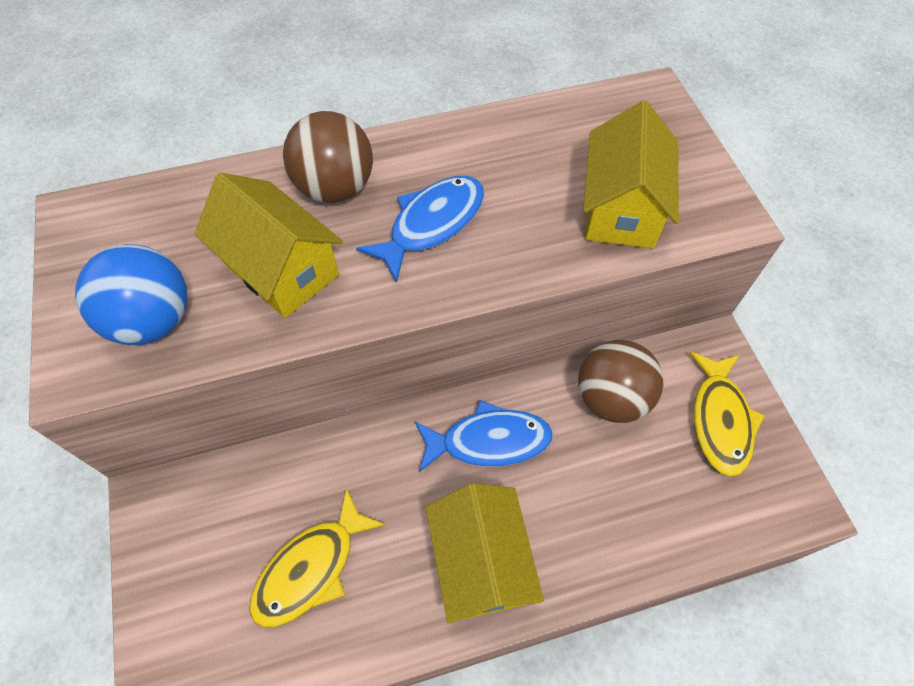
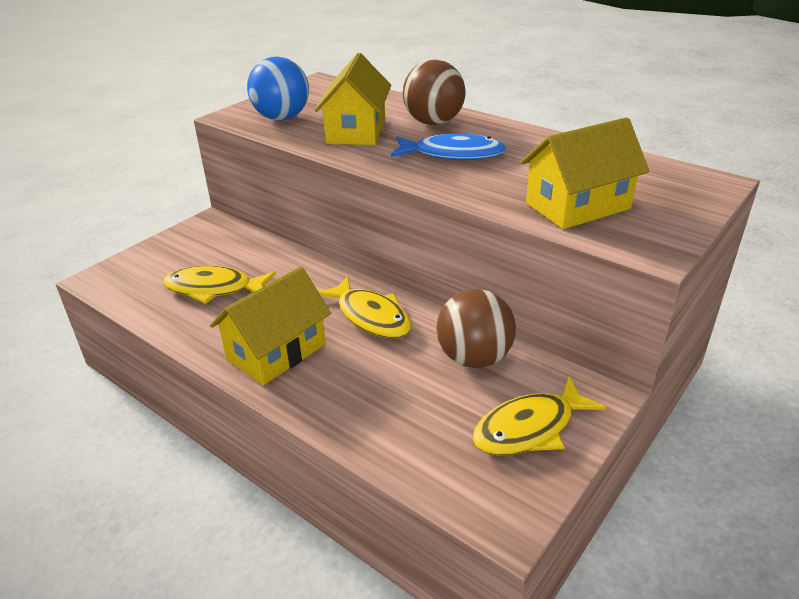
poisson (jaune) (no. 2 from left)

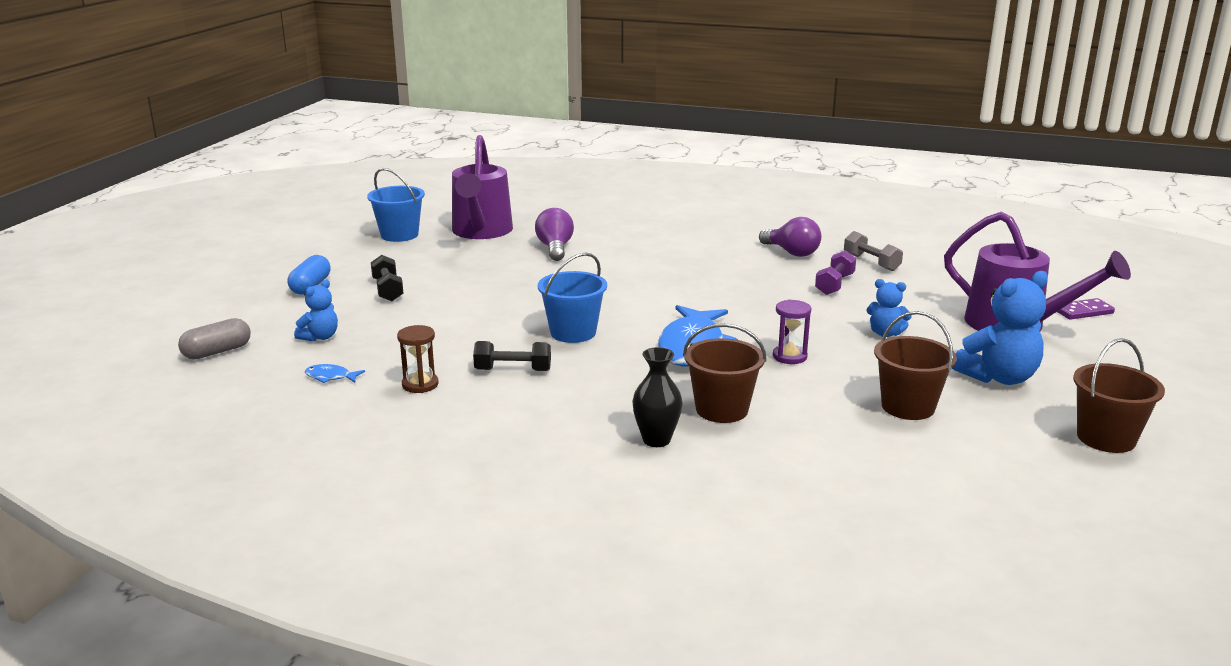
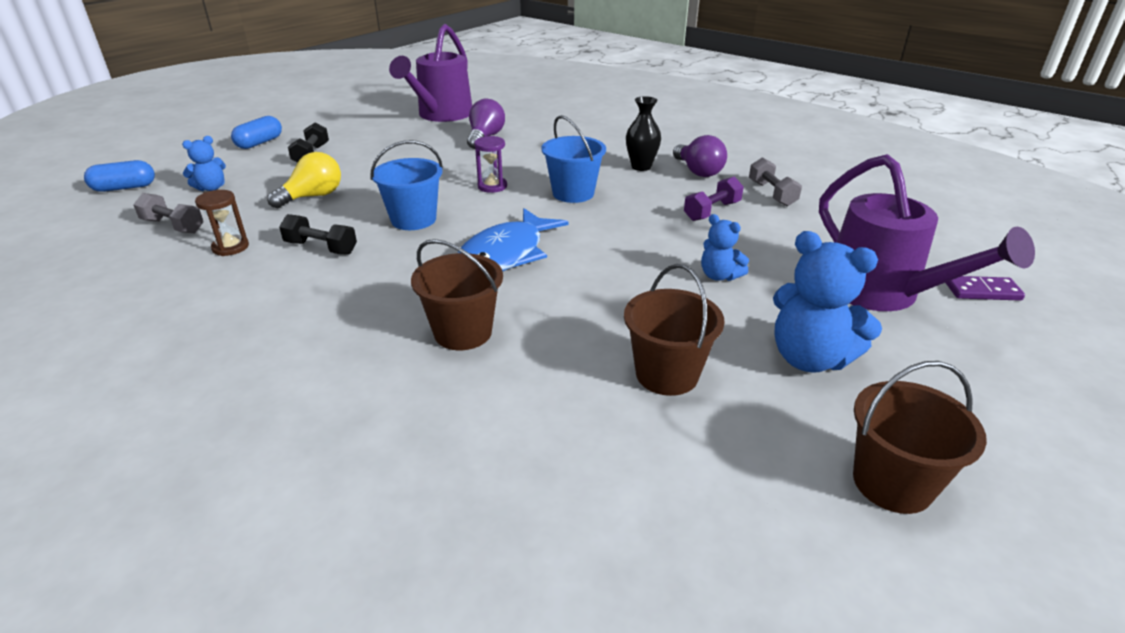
seau (bleu) (no. 2 from left)
ours en peluche (bleu) (no. 3 from left)
sablier (violet)
gélule (bleu) (no. 1 from left)
vase (noir)
haltère (gris) (no. 1 from left)
ampoule (jaune)

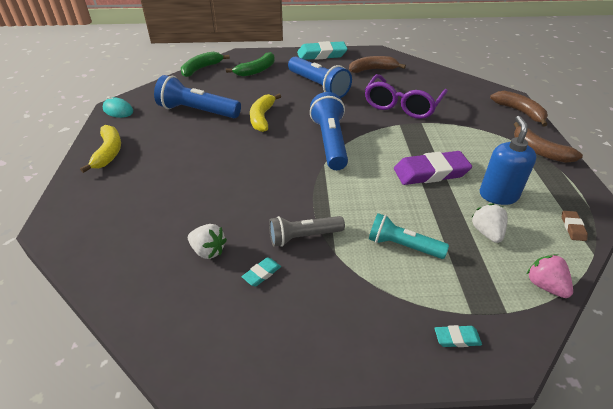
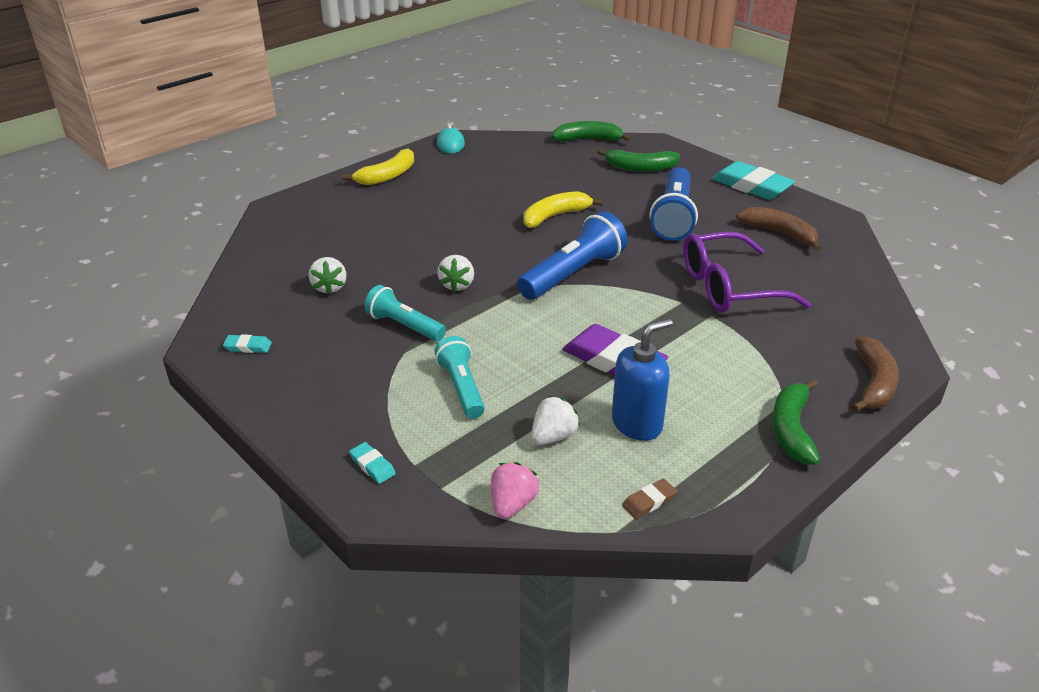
lampe de poche (bleu) (no. 1 from left in the first image)
banane (vert) (no. 3 from left)
lampe de poche (turquoise) (no. 1 from left)
gomme (turquoise) (no. 1 from left)
fraise (blanc) (no. 2 from left)

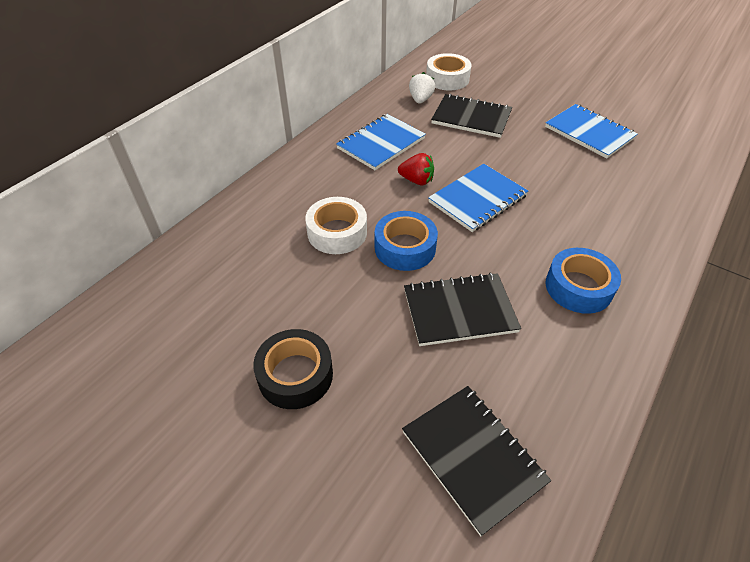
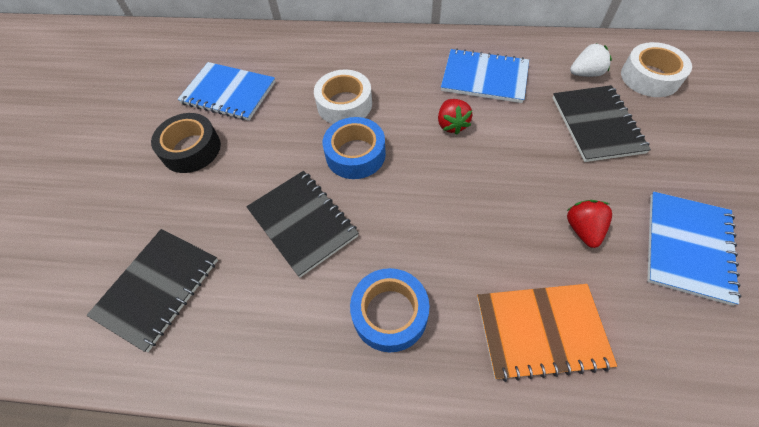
carnet (bleu) (no. 1 from left)
fraise (rouge) (no. 2 from left)
carnet (orange)

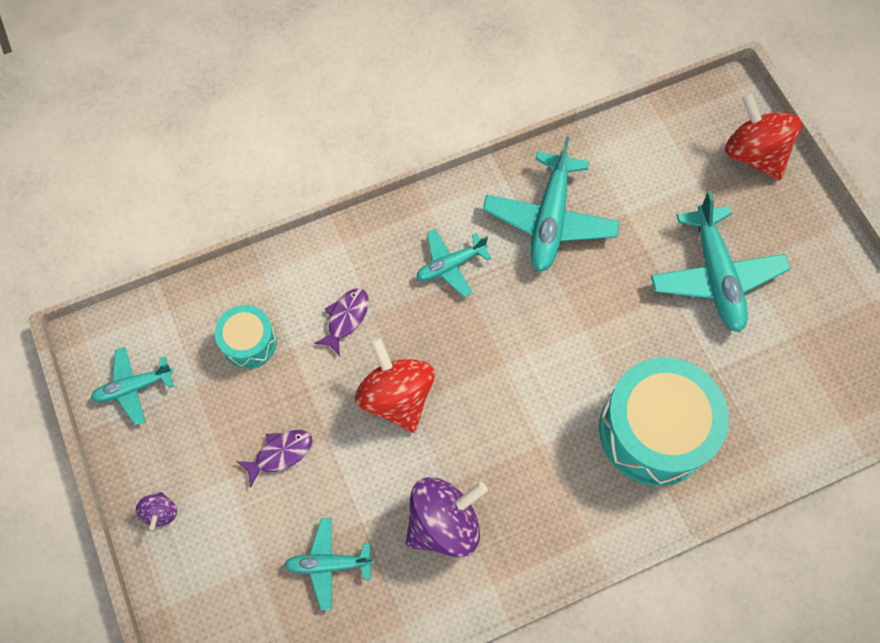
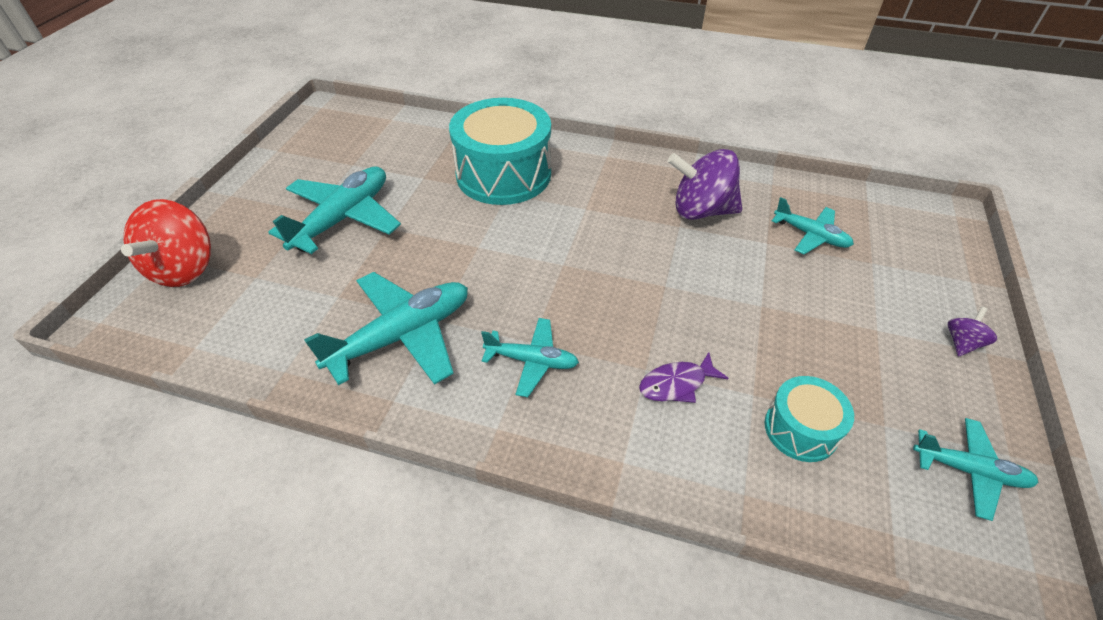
toupie (rouge) (no. 1 from left in the first image)
poisson (violet) (no. 1 from left in the first image)

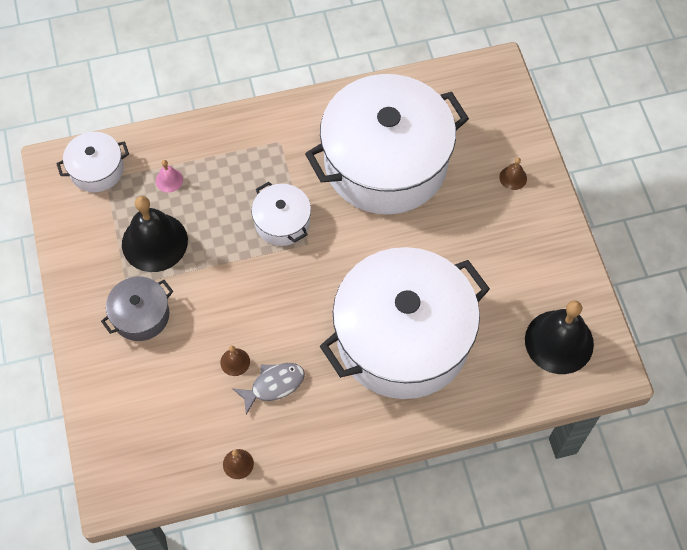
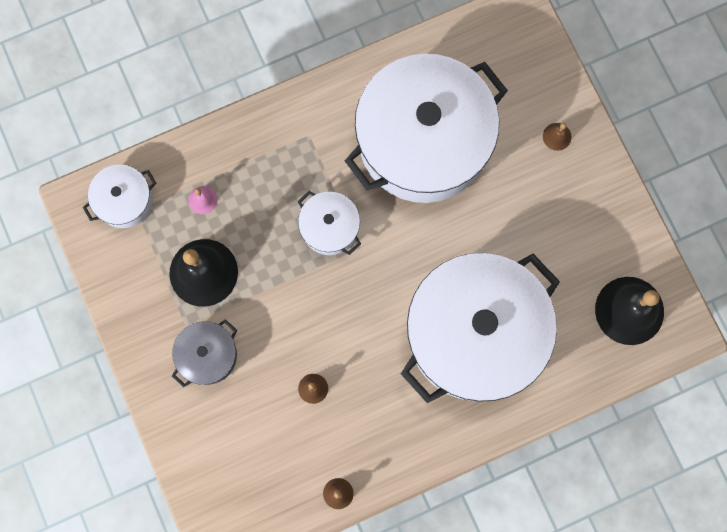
poisson (gris)

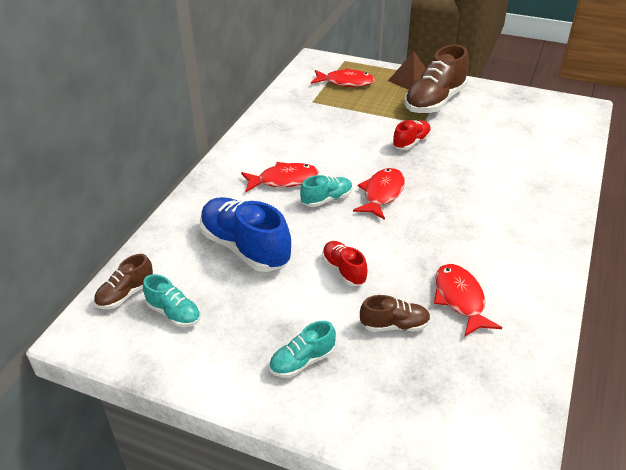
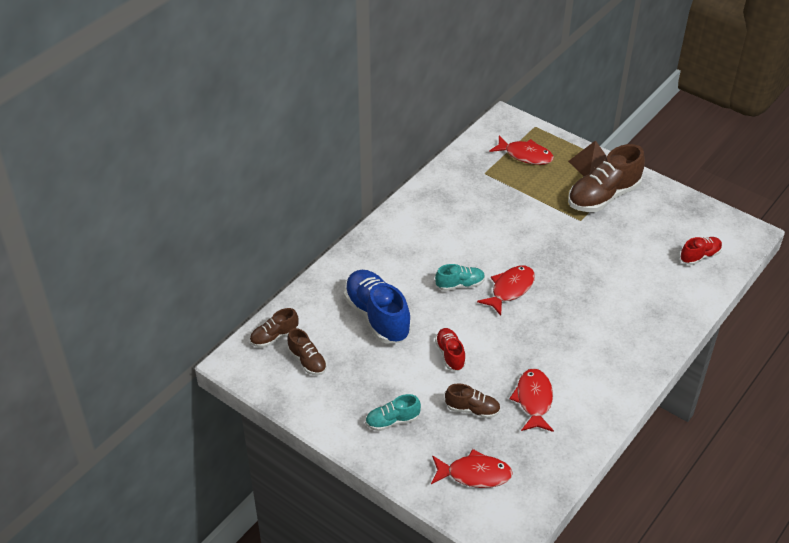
chaussure (rouge) (no. 2 from left)
poisson (rouge) (no. 1 from left)
chaussure (marron) (no. 2 from left)

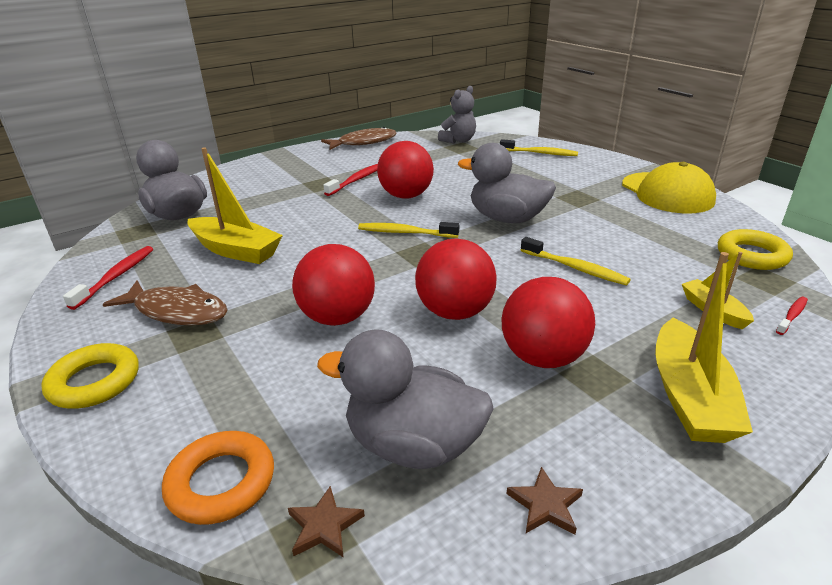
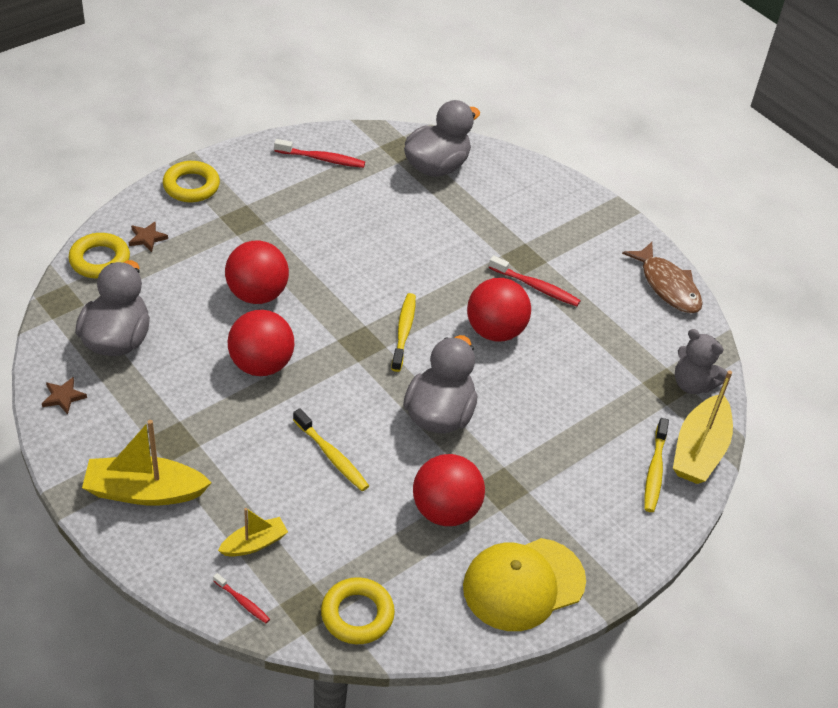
bateau (jaune) (no. 3 from left)
brosse à dents (jaune) (no. 1 from left)
balle (rouge) (no. 3 from left)
poisson (marron) (no. 1 from left in the first image)
anneau (jaune) (no. 1 from left)
étoile (marron) (no. 2 from left)

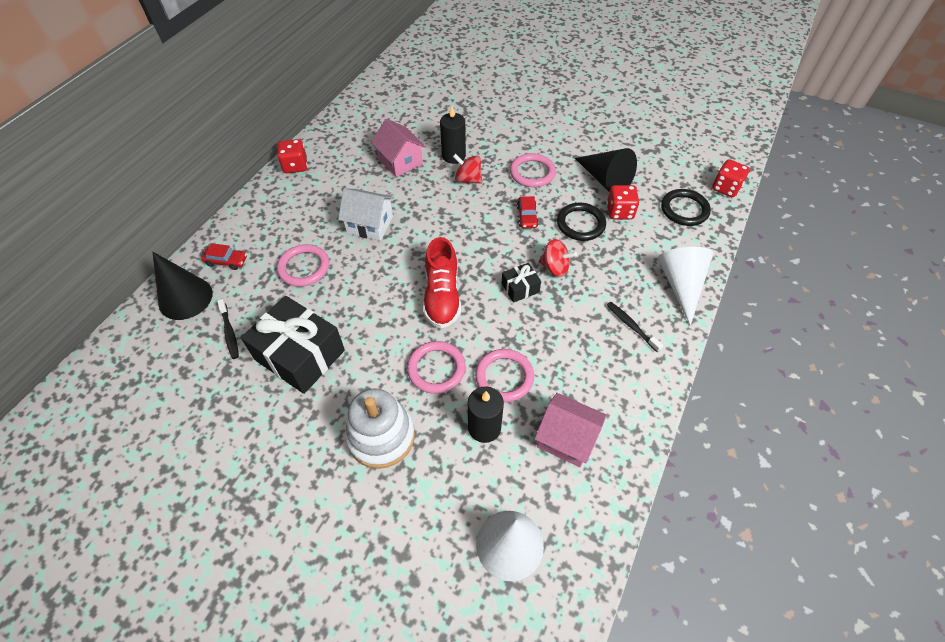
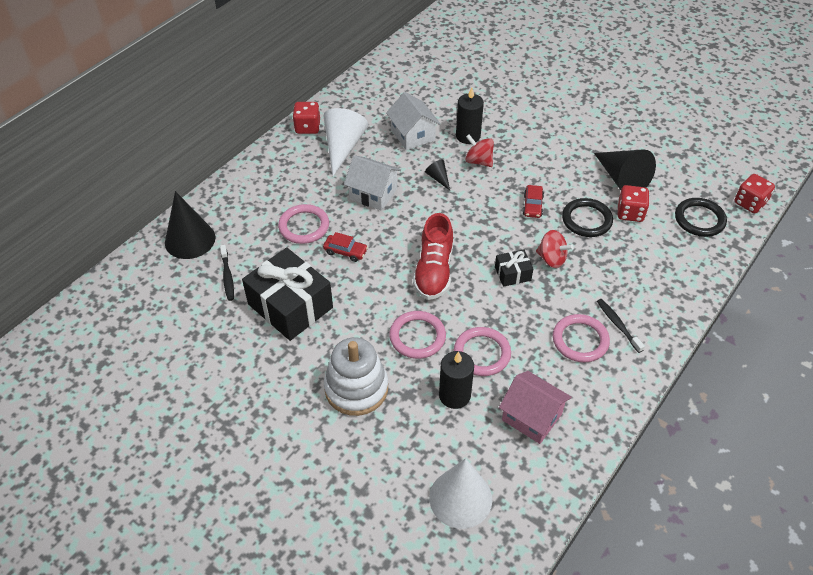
maison (blanc) (no. 2 from left)
anneau (rose) (no. 4 from left)
voiture (rouge) (no. 1 from left)
cône (blanc) (no. 1 from left)
cône (noir) (no. 2 from left)

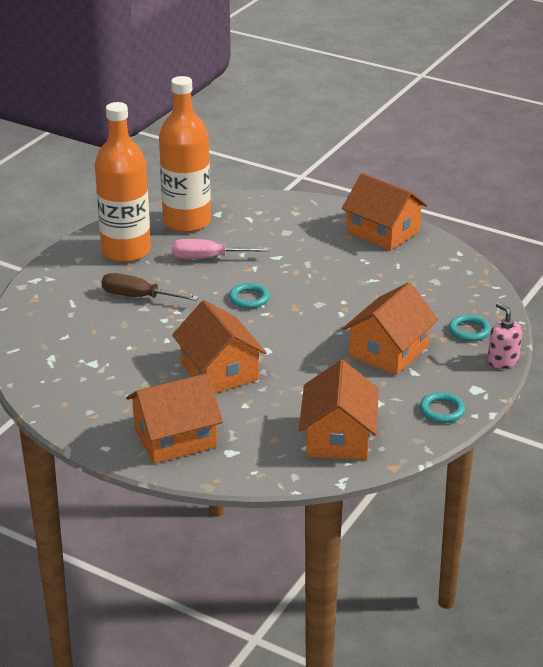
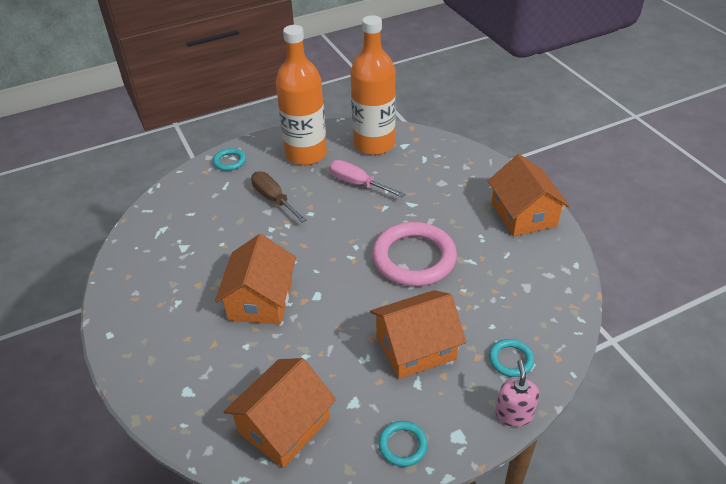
anneau (turquoise) (no. 1 from left)
maison (orange) (no. 1 from left in the first image)
anneau (rose)

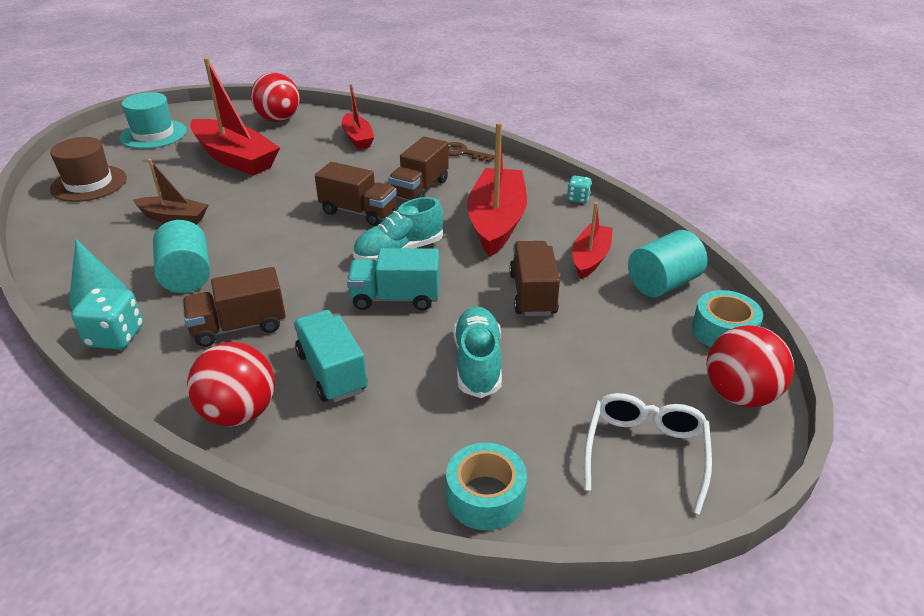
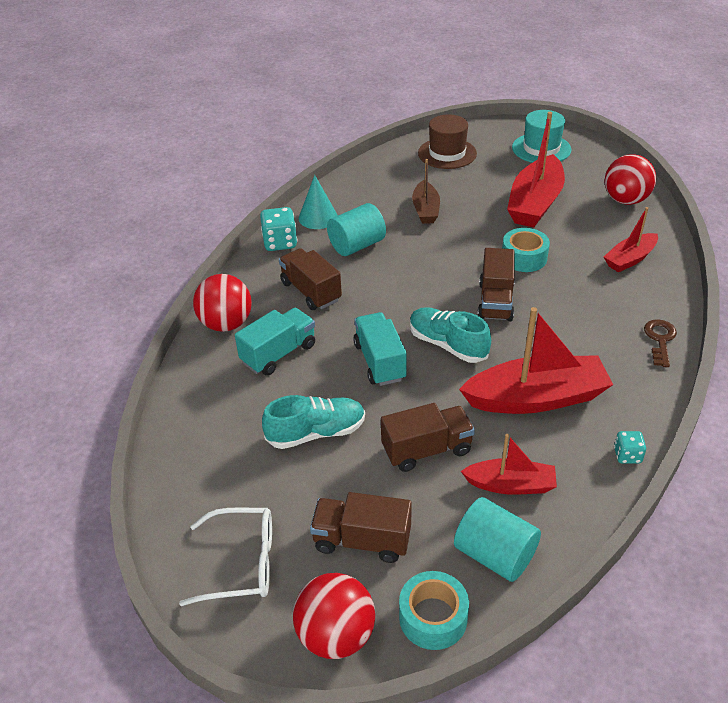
camion (marron) (no. 2 from left)
ruban adhésif (turquoise) (no. 2 from left)

